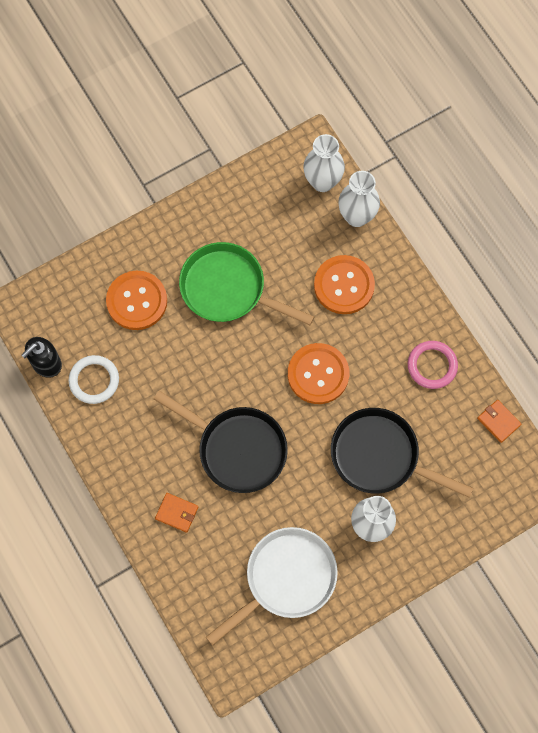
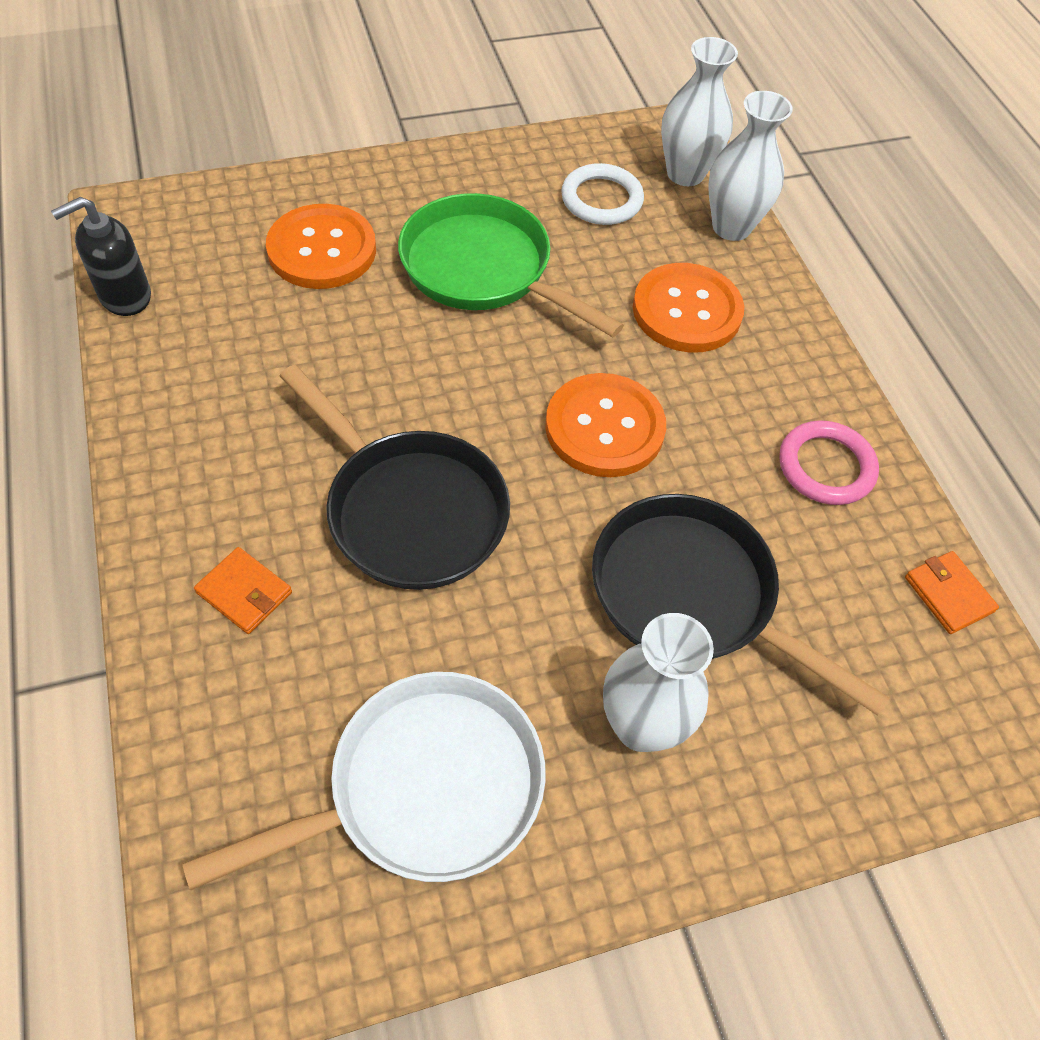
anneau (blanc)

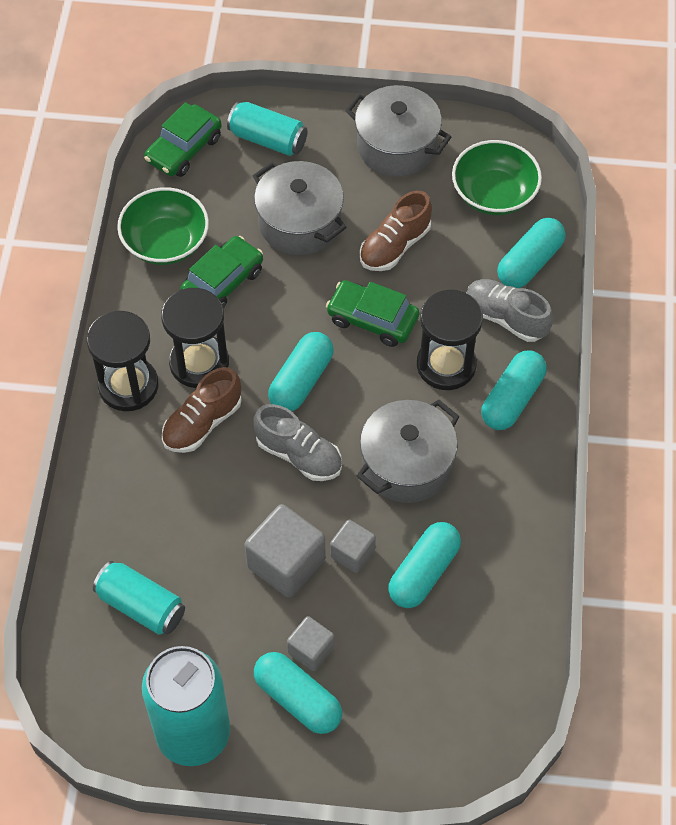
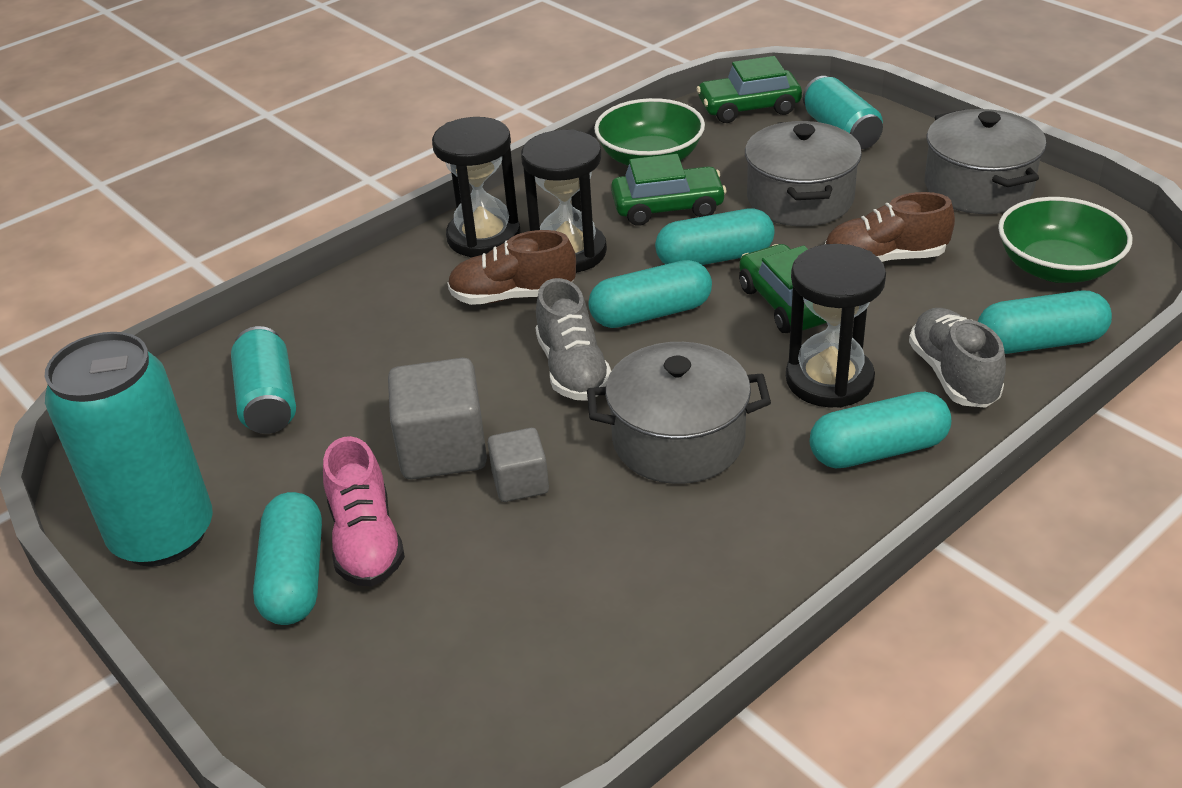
gélule (turquoise) (no. 3 from left)
chaussure (rose)

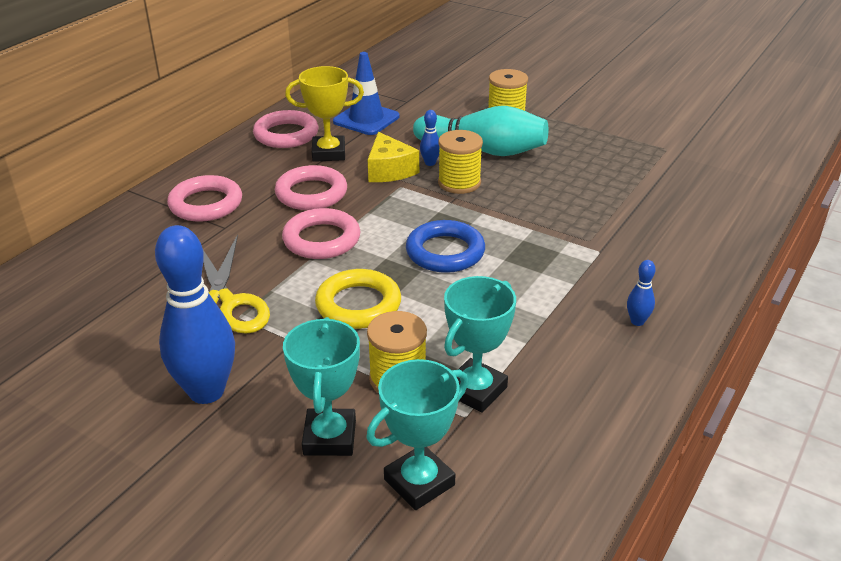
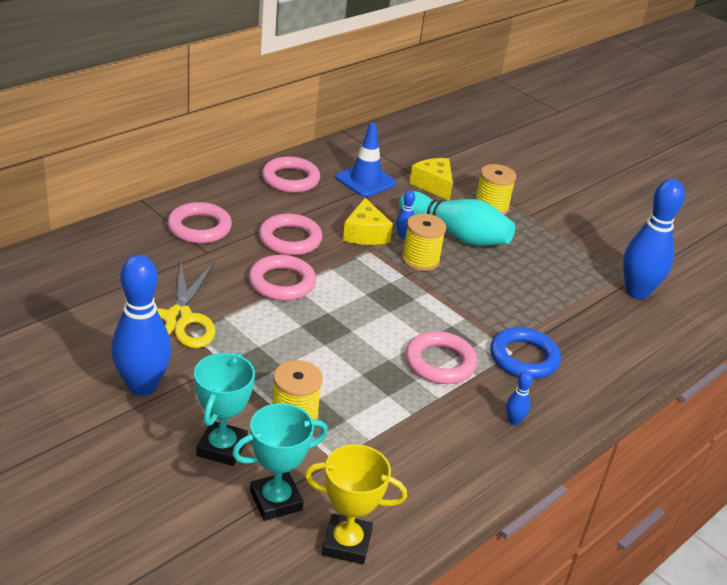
trophée (jaune)
anneau (bleu)
anneau (jaune)
trophée (turquoise) (no. 3 from left in the first image)
fromage (jaune) (no. 2 from left)
quille (bleu) (no. 4 from left)
anneau (rose) (no. 5 from left)

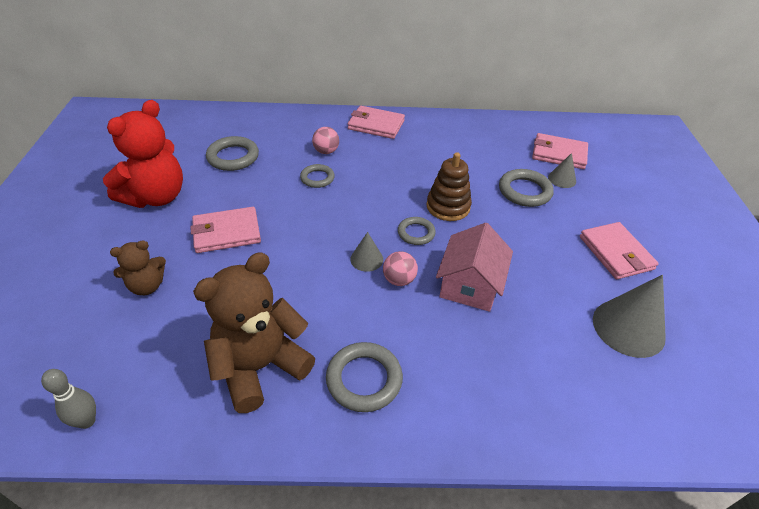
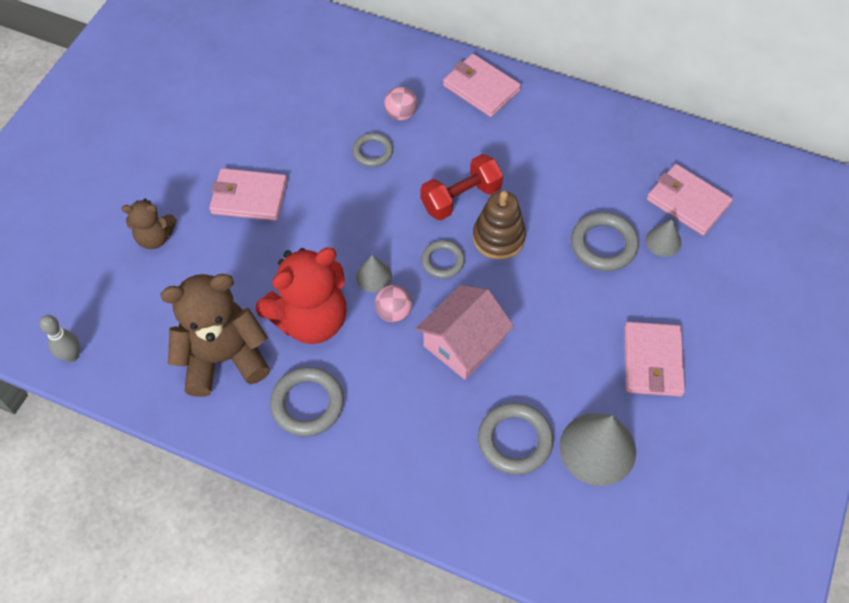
ours en peluche (rouge)
anneau (gris) (no. 4 from left)
haltère (rouge)

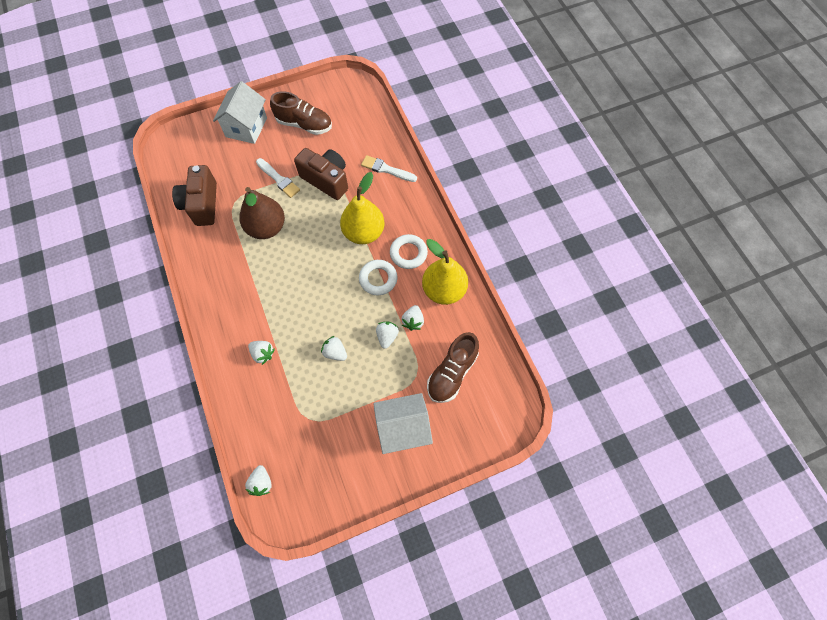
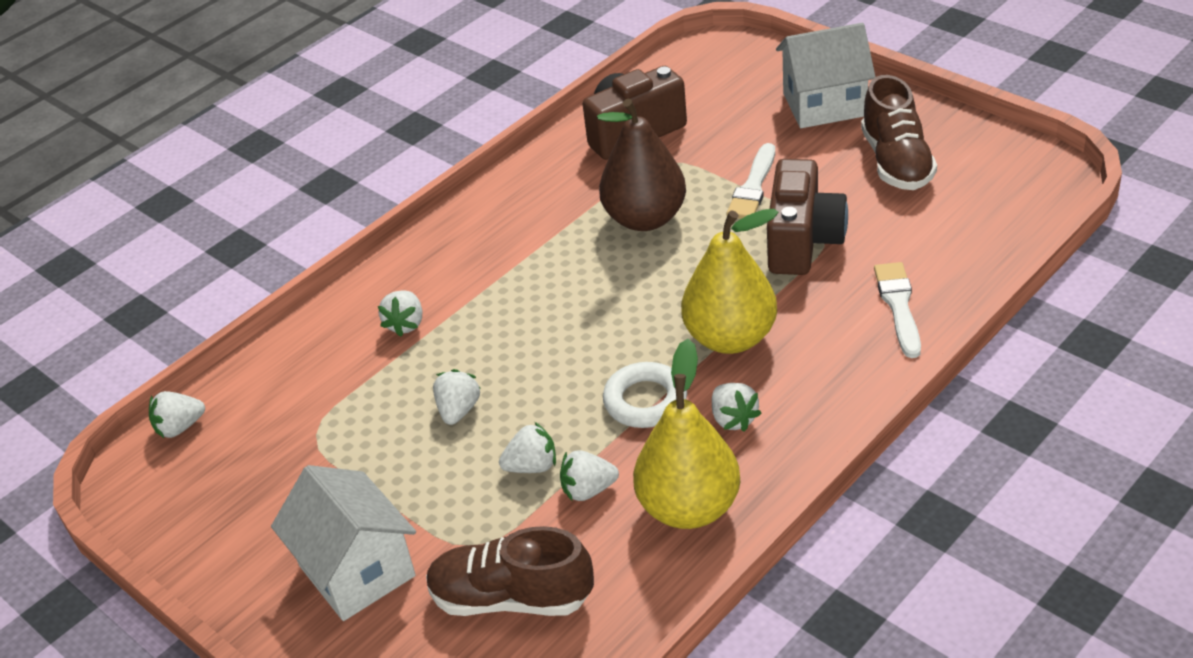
fraise (blanc) (no. 6 from left)

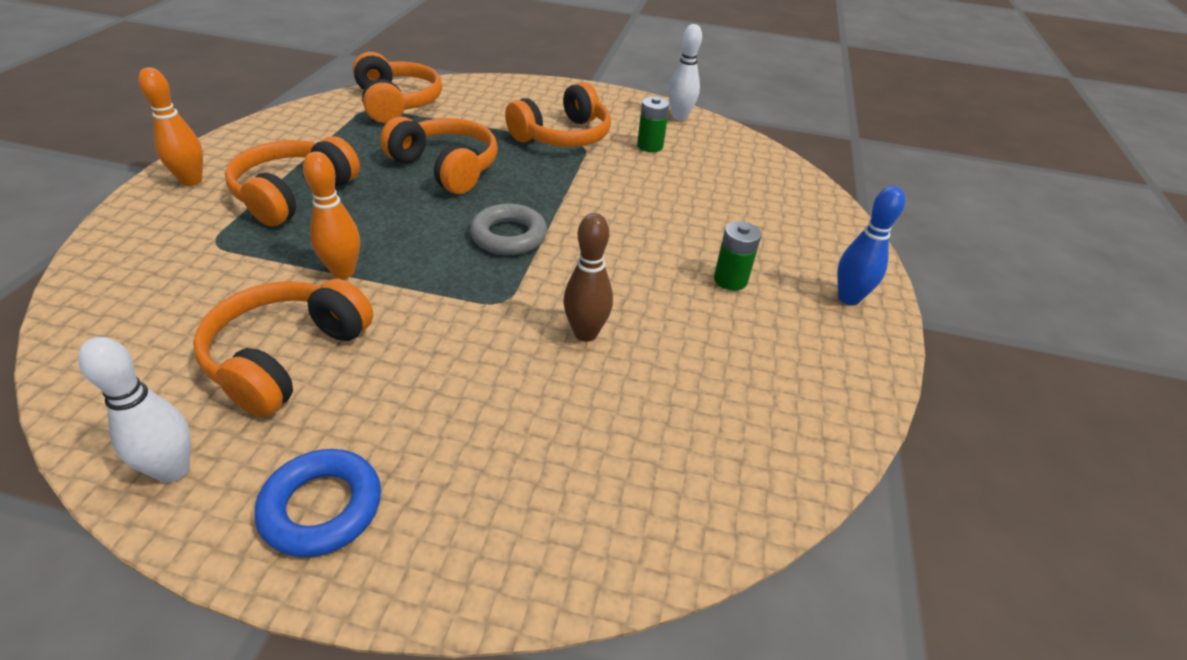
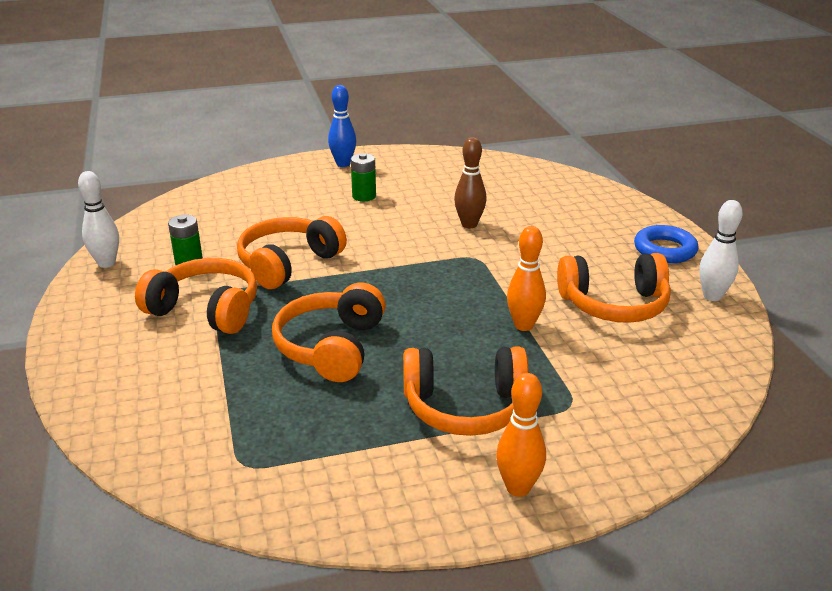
casque audio (orange) (no. 2 from left)
anneau (gris)

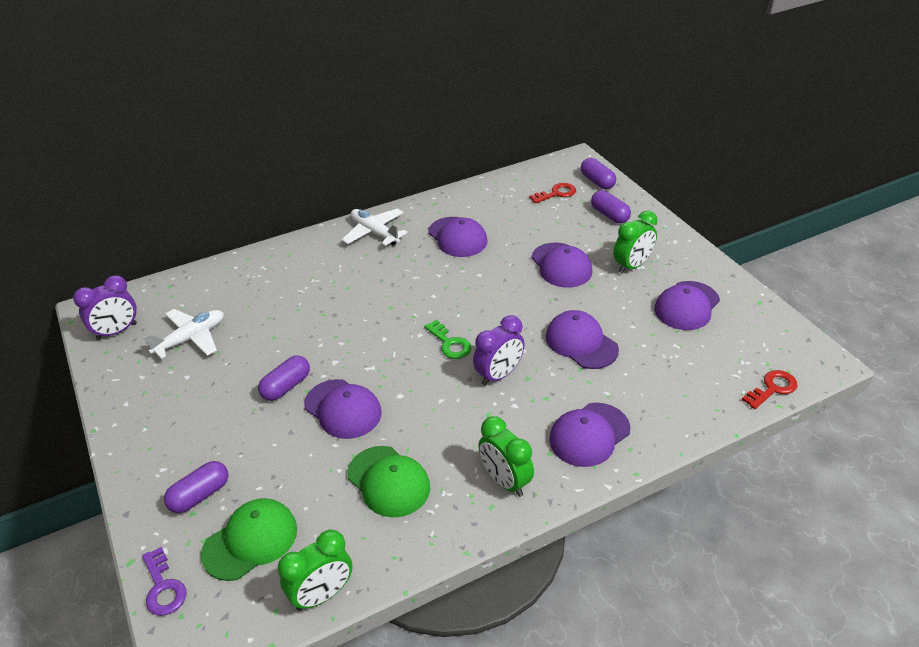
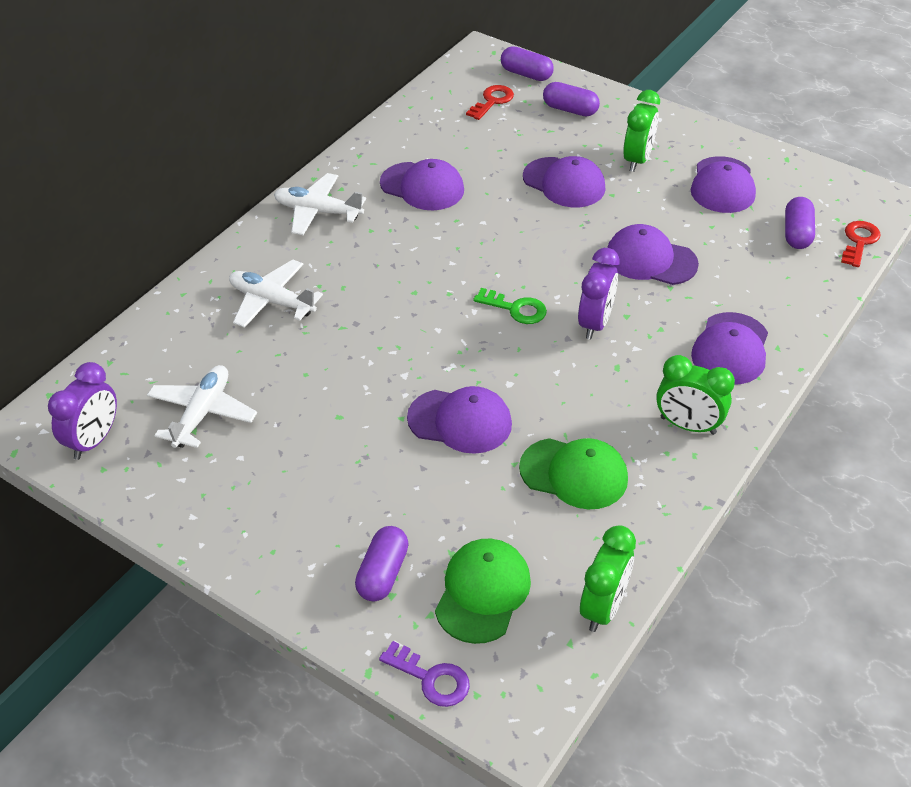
gélule (violet) (no. 4 from left)
avion (blanc) (no. 2 from left)

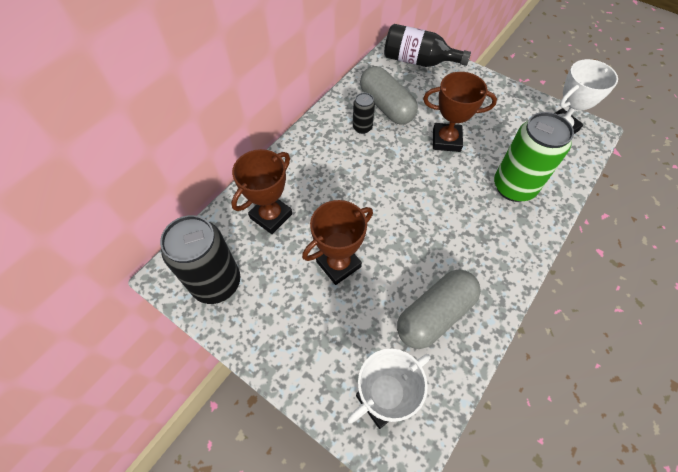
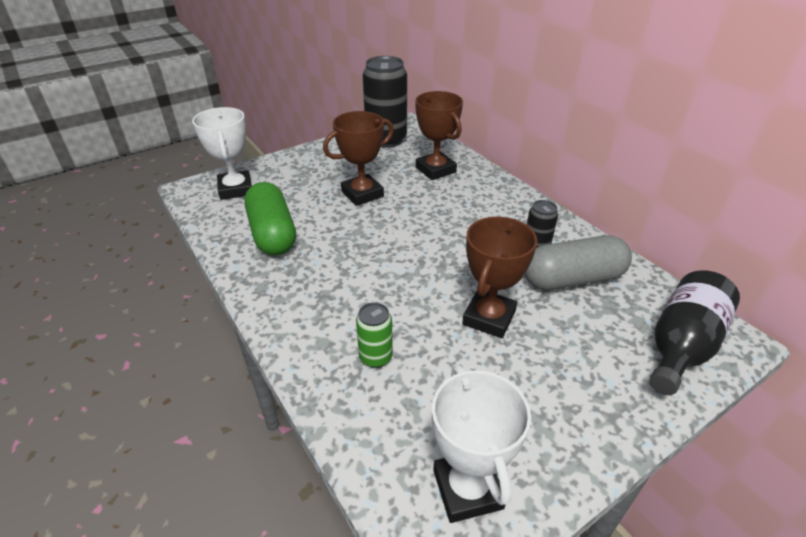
canette (vert)
trophée (marron) (no. 1 from left)
gélule (vert)

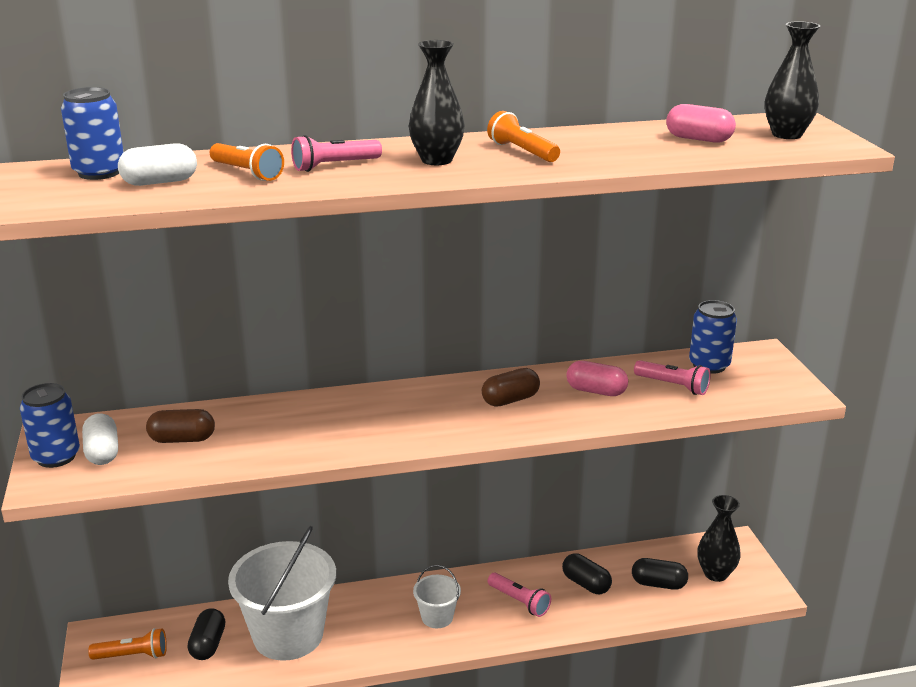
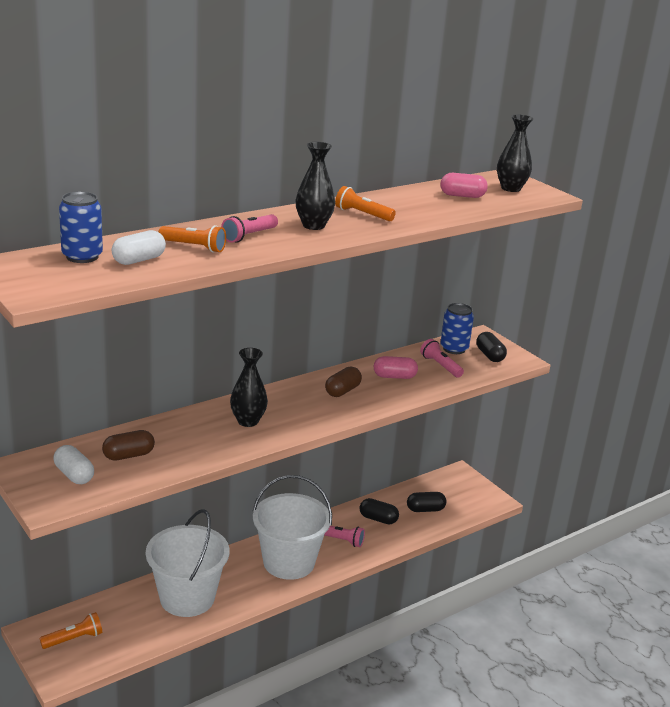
lampe de poche (rose) (no. 3 from left)
canette (bleu) (no. 1 from left in the first image)
vase (noir) (no. 1 from left)
seau (blanc) (no. 2 from left)
gélule (noir) (no. 3 from left)

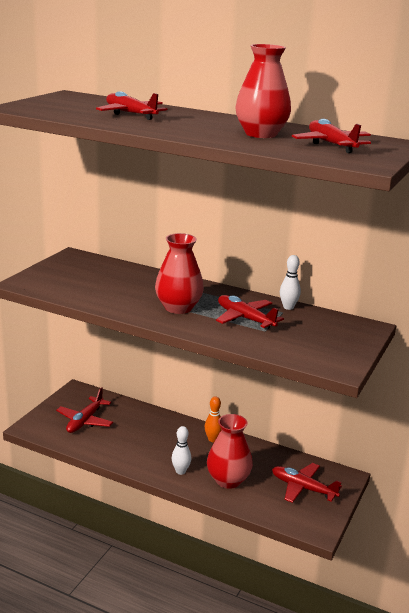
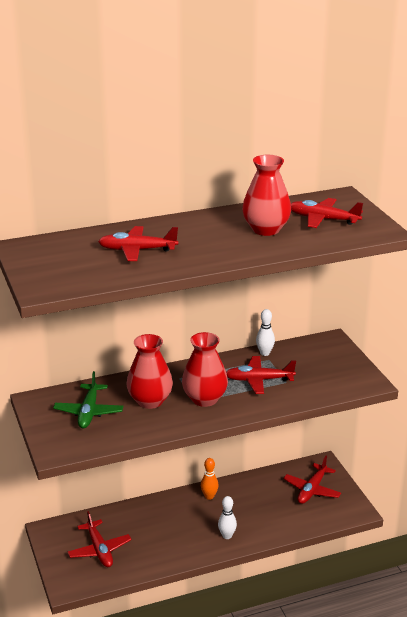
vase (rouge) (no. 1 from left)
avion (rouge) (no. 4 from left)
avion (vert)

